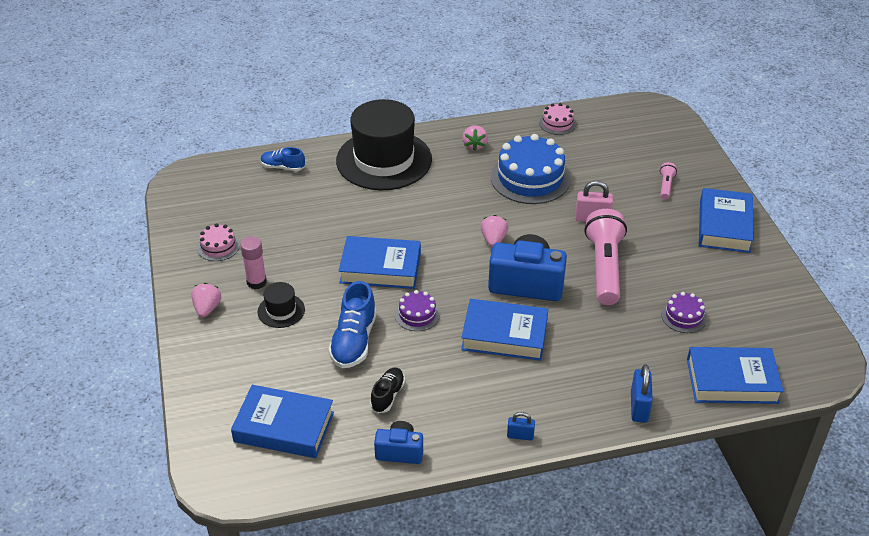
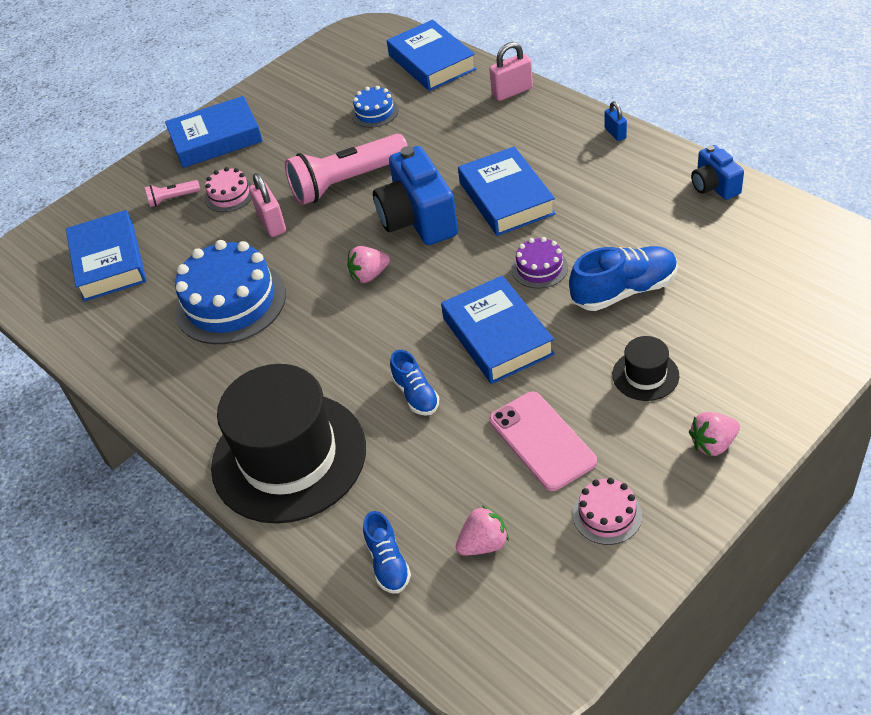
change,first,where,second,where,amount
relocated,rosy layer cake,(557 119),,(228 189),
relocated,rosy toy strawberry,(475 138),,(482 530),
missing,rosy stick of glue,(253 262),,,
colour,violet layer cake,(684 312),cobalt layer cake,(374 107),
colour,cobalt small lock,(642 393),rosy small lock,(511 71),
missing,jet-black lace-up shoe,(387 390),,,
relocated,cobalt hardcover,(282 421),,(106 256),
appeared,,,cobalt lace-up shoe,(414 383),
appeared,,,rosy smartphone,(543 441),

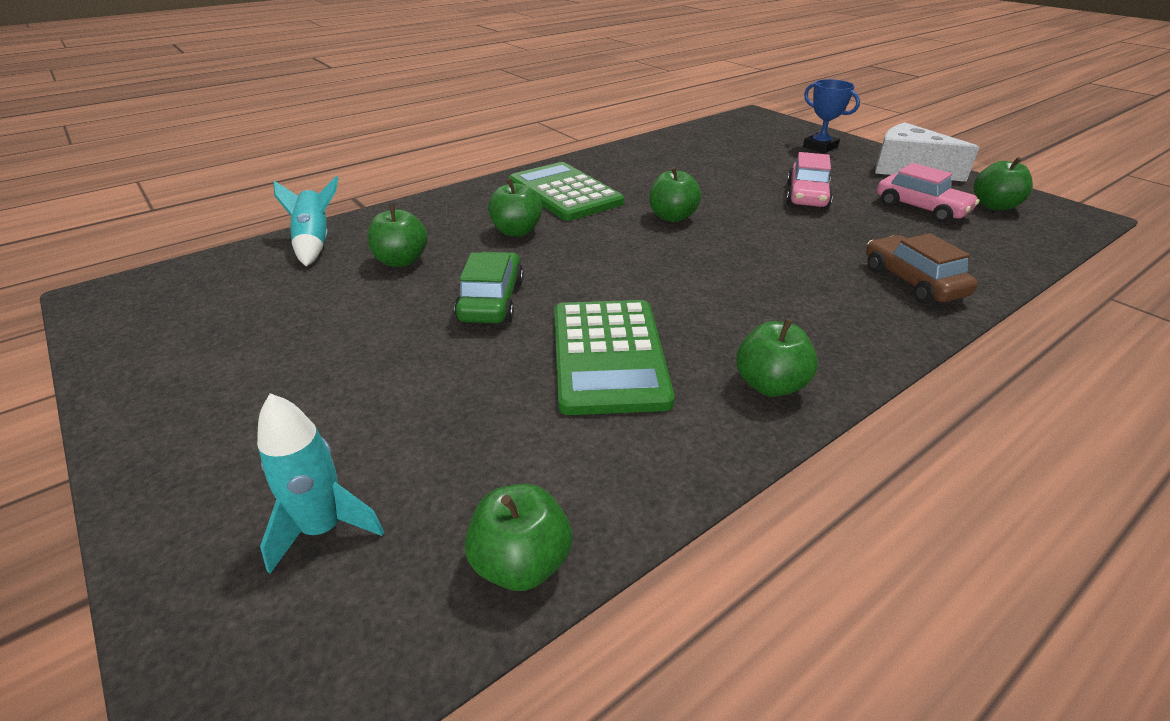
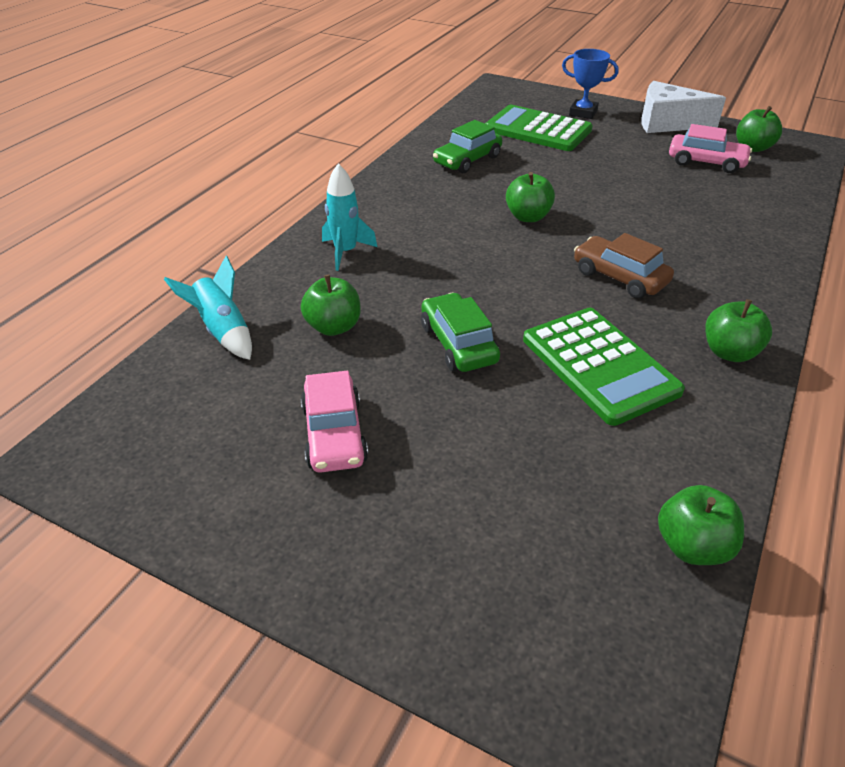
change,first,where,second,where,amount
relocated,rosy toy car,(809 180),,(334 422),
relocated,leaf-green adding machine,(566 191),,(539 128),
missing,leaf-green toy apple,(515 208),,,
relocated,russet toy car,(922 268),,(624 266),
relocated,turquoise rocket,(320 483),,(349 217),
appeared,,,leaf-green toy car,(467 146),

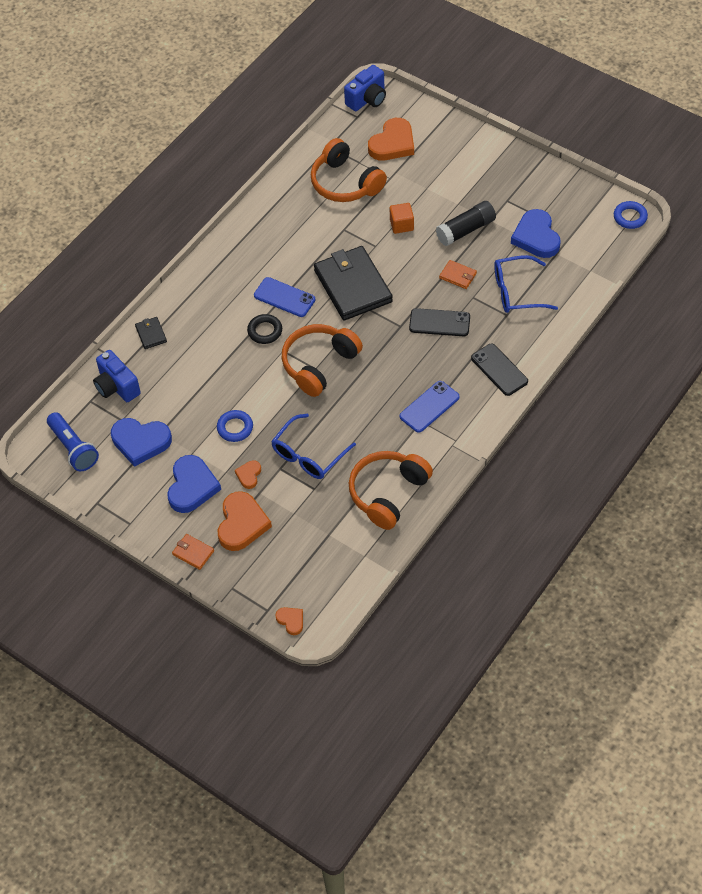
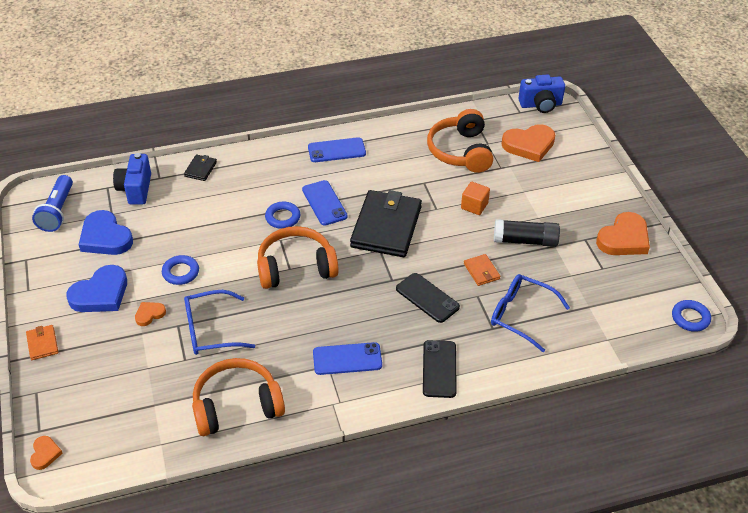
change,first,where,second,where,amount
missing,cobalt heart shape,(536 233),,,
colour,jet-black ring,(264 329),cobalt ring,(282 215),
relocated,orange heart shape,(245 521),,(623 233),
appeared,,,cobalt smartphone,(337 149),

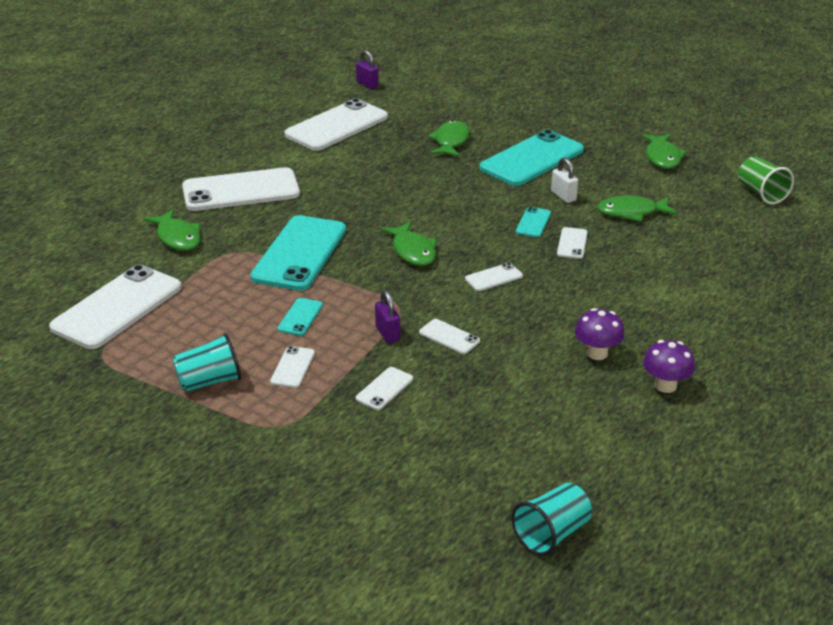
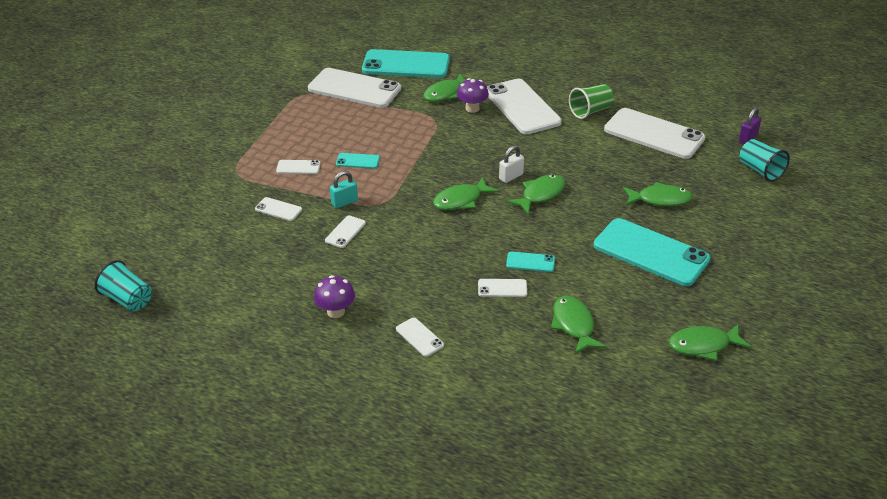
change,first,where,second,where,amount
relocated,leaf-green tumbler,(766 180),,(591 101),
relocated,white small lock,(564 180),,(511 164),
relocated,turquoise smartphone,(298 253),,(406 63),
relocated,white smartphone,(494 277),,(420 337),
colour,violet small lock,(387 316),turquoise small lock,(344 189),
relocated,turquoise tumbler,(206 362),,(764 160),
relocated,violet toadstool,(669 366),,(473 95),
appeared,,,leaf-green toy fish,(536 195),

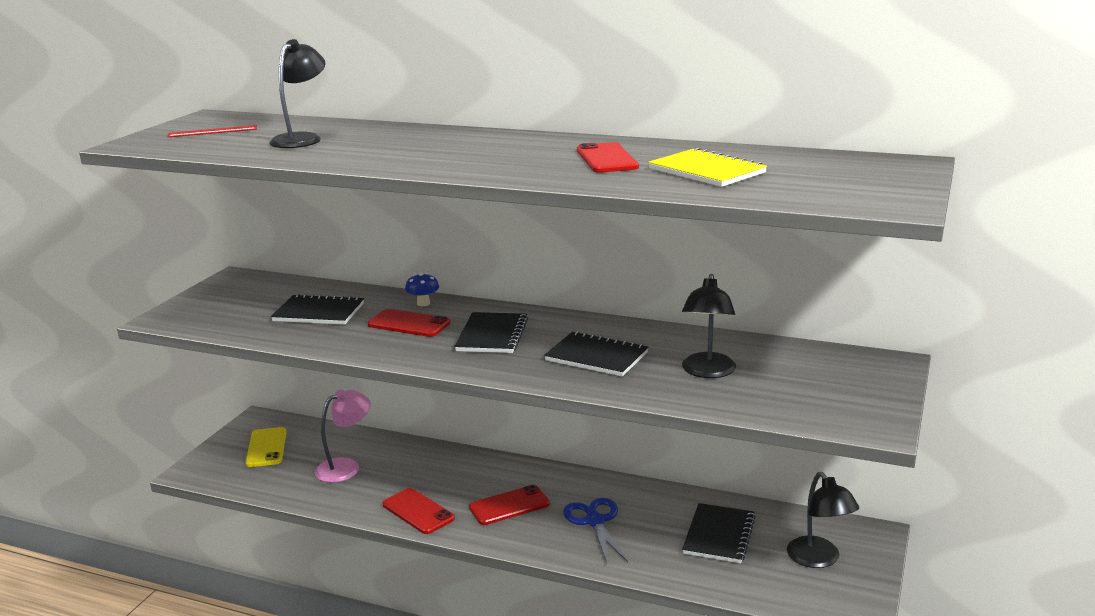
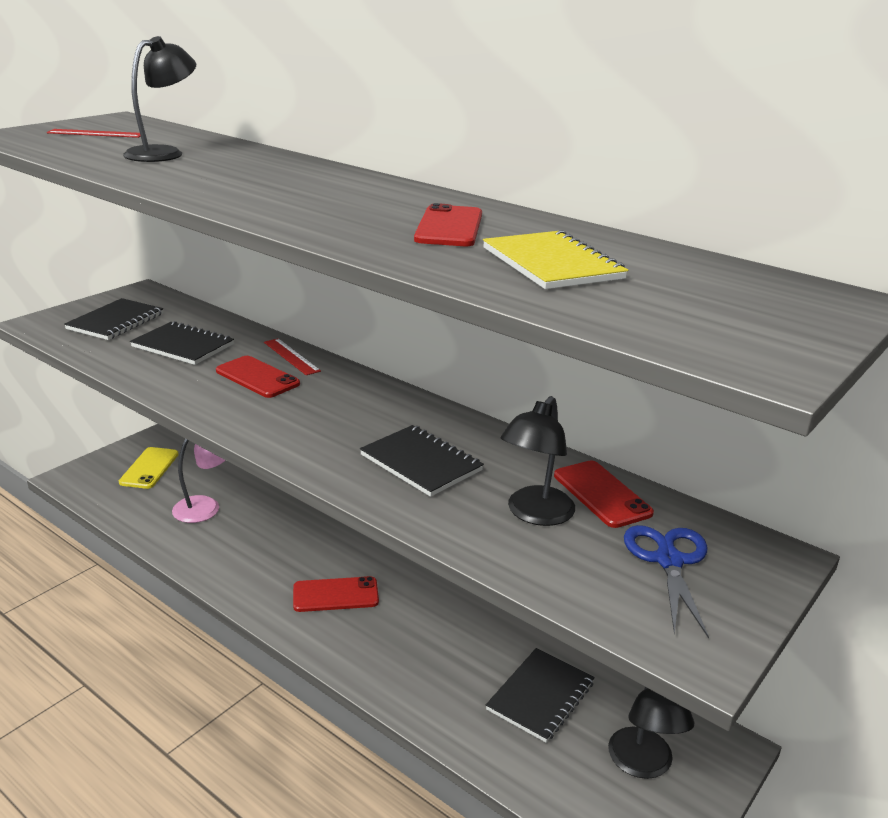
change,first,where,second,where,amount
exchanged,cobalt toadstool,(422 289),scarlet straightedge,(292 356),
relocated,jet-black exercise book,(491 332),,(113 319),
relocated,scarlet smartphone,(418 511),,(604 494),
relocated,cobalt shears,(595 530),,(666 582),

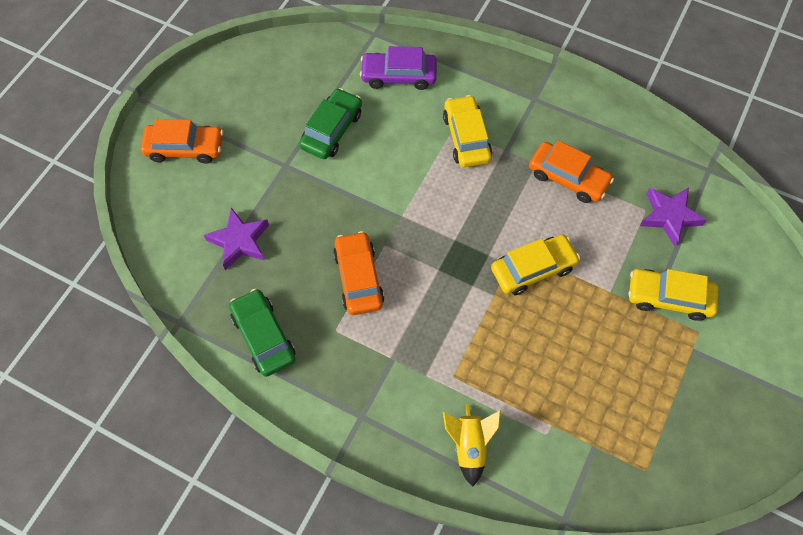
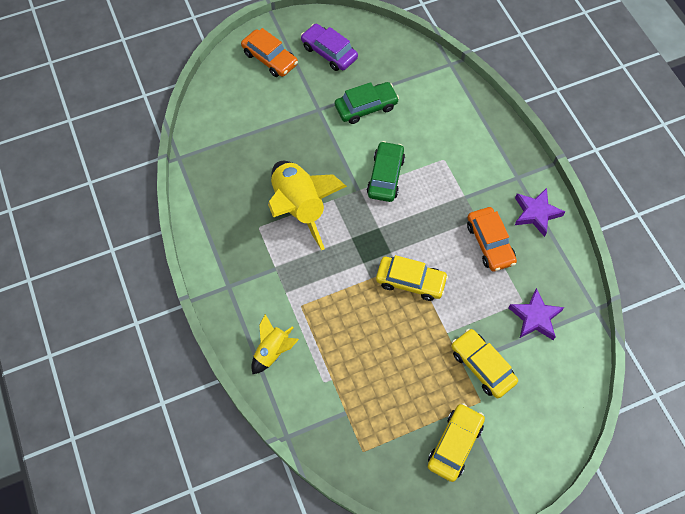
change,first,where,second,where,amount
relocated,violet toy car,(398 68),,(329 47),
relocated,golden toy car,(467 131),,(456 442),
relocated,violet star shape,(236 239),,(540 212),
exchanged,orange toy car,(358 273),golden rocket,(307 205),
relocated,leaf-green toy car,(262 333),,(386 171),

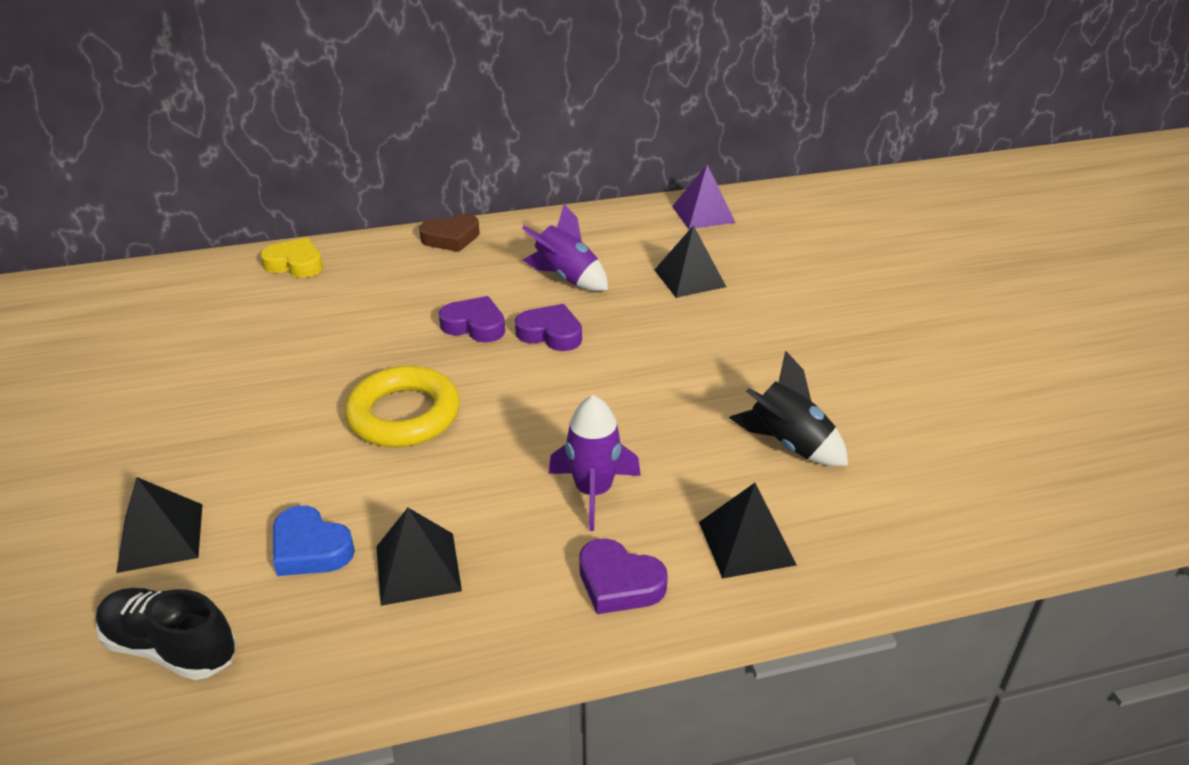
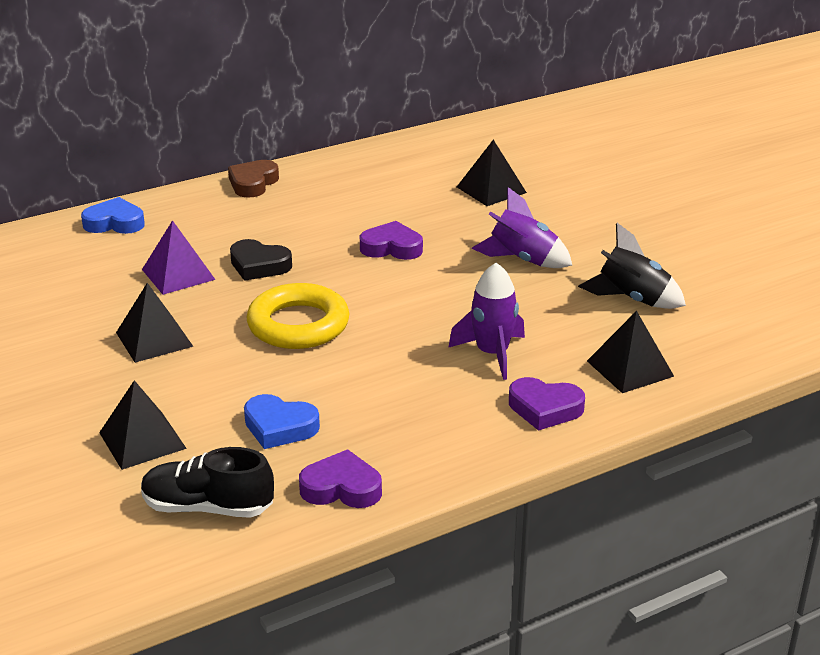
change,first,where,second,where,amount
relocated,violet pyramid,(704 197),,(179 257),
relocated,violet rocket,(565 247),,(521 227),
spun,russet heart shape,(449 233),,(253 179),150 degrees clockwise
colour,golden heart shape,(291 258),cobalt heart shape,(113 215),
relocated,violet heart shape,(472 319),,(340 478),
relocated,jet-black pyramid,(419 557),,(155 323),
appeared,,,jet-black heart shape,(261 260),

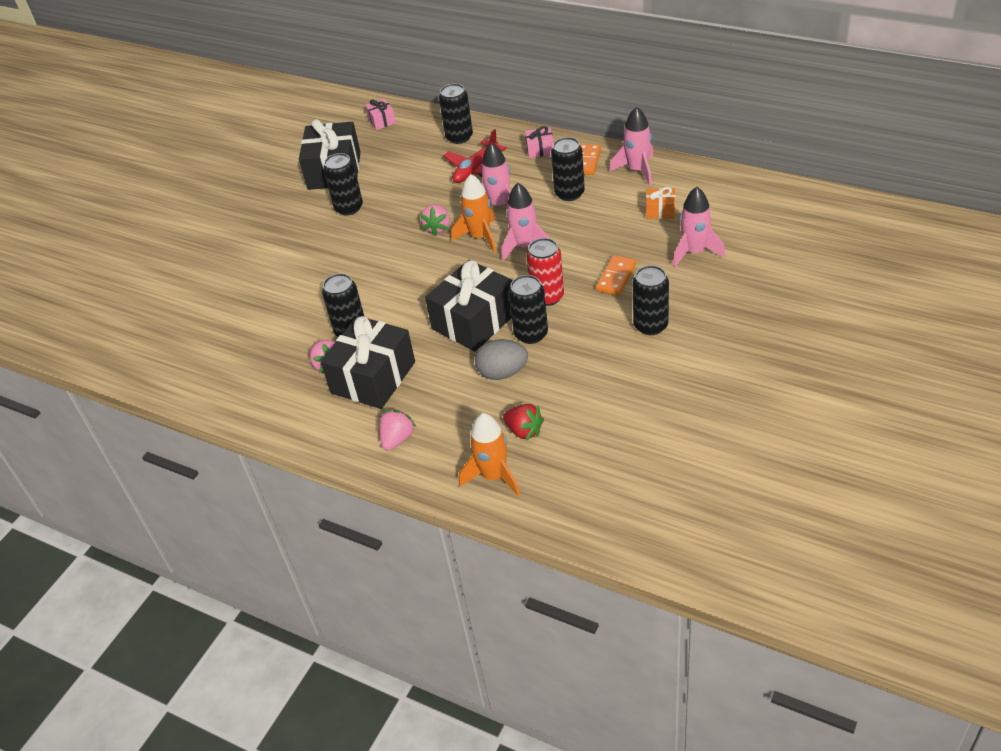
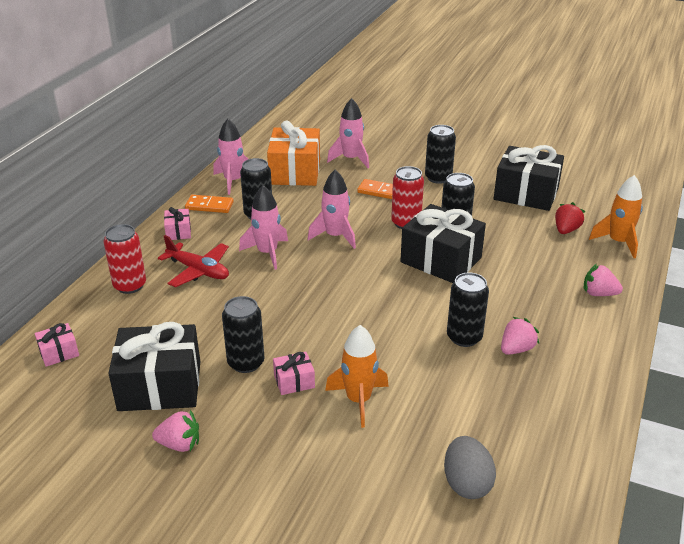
change,first,where,second,where,amount
colour,jet-black soda can,(456 114),scarlet soda can,(125 259),
relocated,orange rocket,(474 213),,(357 376),
size,orange wrapped gift,(661 203),,(293 153),x2.18
relocated,rosy toy strawberry,(435 220),,(175 431),
relocated,jet-black wrapped gift,(368 362),,(529 178),
relocated,grey toy egg,(501 359),,(470 467),
appeared,,,rosy wrapped gift,(294 373),

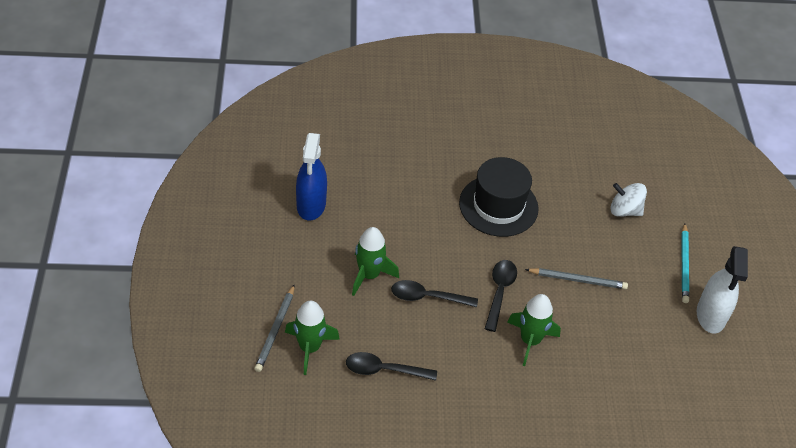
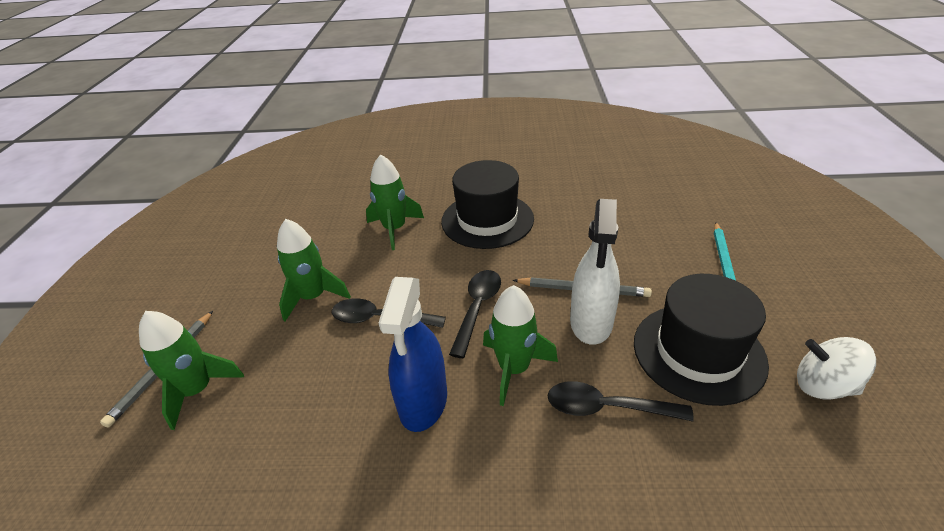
change,first,where,second,where,amount
relocated,cobalt spray cleaner,(311 176),,(413 354),
relocated,white whirligig,(629 200),,(836 368),
relocated,white spray cleaner,(722 289),,(595 272),
relocated,jet-black tablespoon,(391 366),,(620 401),
appeared,,,leaf-green rocket,(395 202),
appeared,,,jet-black hat,(701 340),

